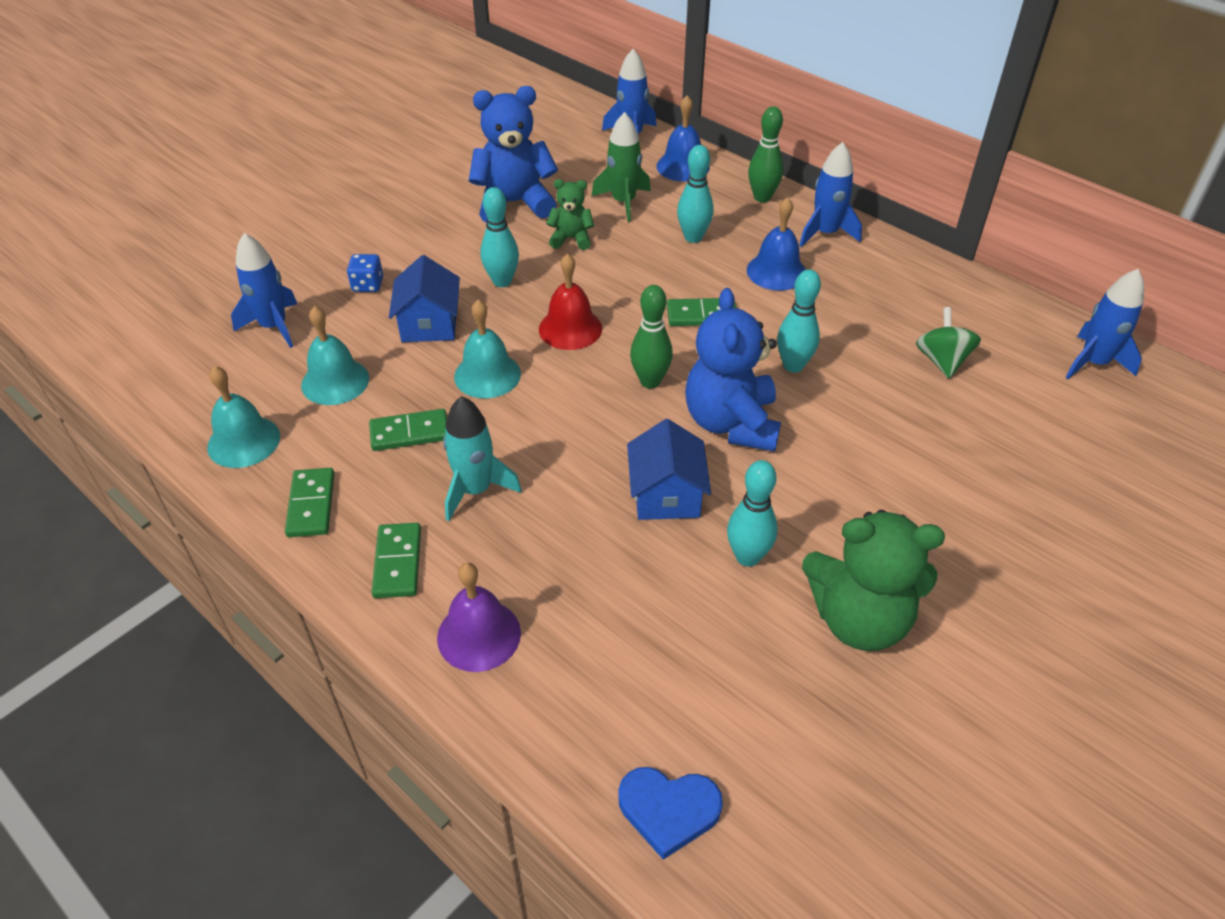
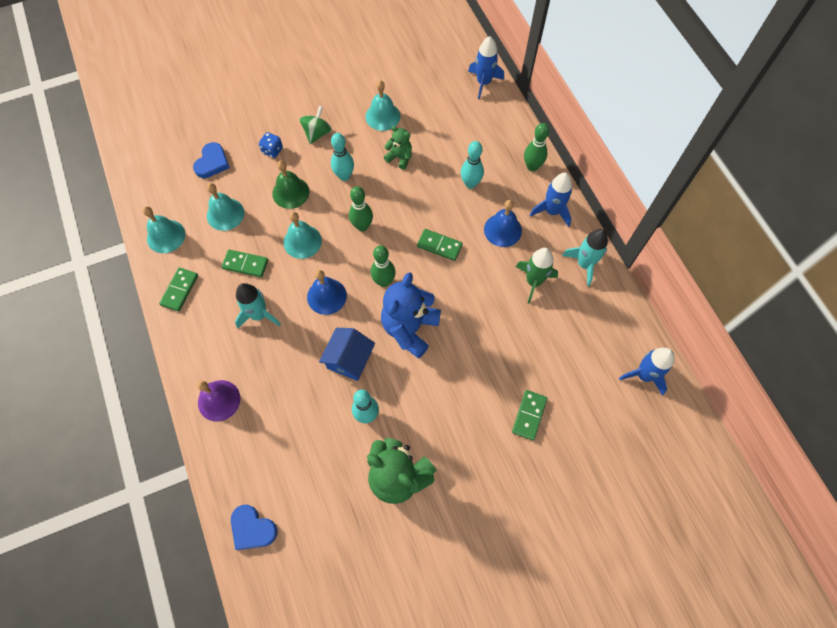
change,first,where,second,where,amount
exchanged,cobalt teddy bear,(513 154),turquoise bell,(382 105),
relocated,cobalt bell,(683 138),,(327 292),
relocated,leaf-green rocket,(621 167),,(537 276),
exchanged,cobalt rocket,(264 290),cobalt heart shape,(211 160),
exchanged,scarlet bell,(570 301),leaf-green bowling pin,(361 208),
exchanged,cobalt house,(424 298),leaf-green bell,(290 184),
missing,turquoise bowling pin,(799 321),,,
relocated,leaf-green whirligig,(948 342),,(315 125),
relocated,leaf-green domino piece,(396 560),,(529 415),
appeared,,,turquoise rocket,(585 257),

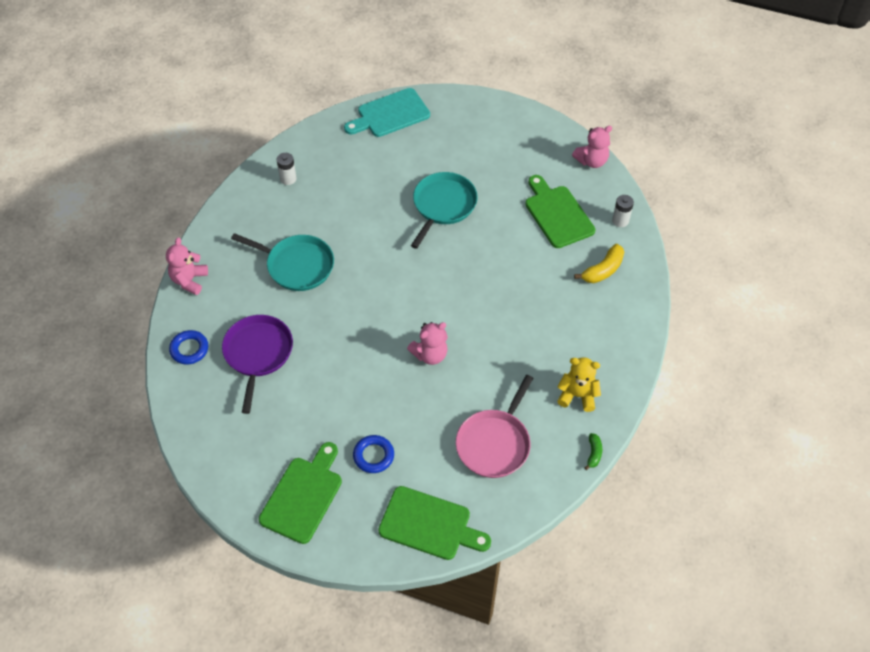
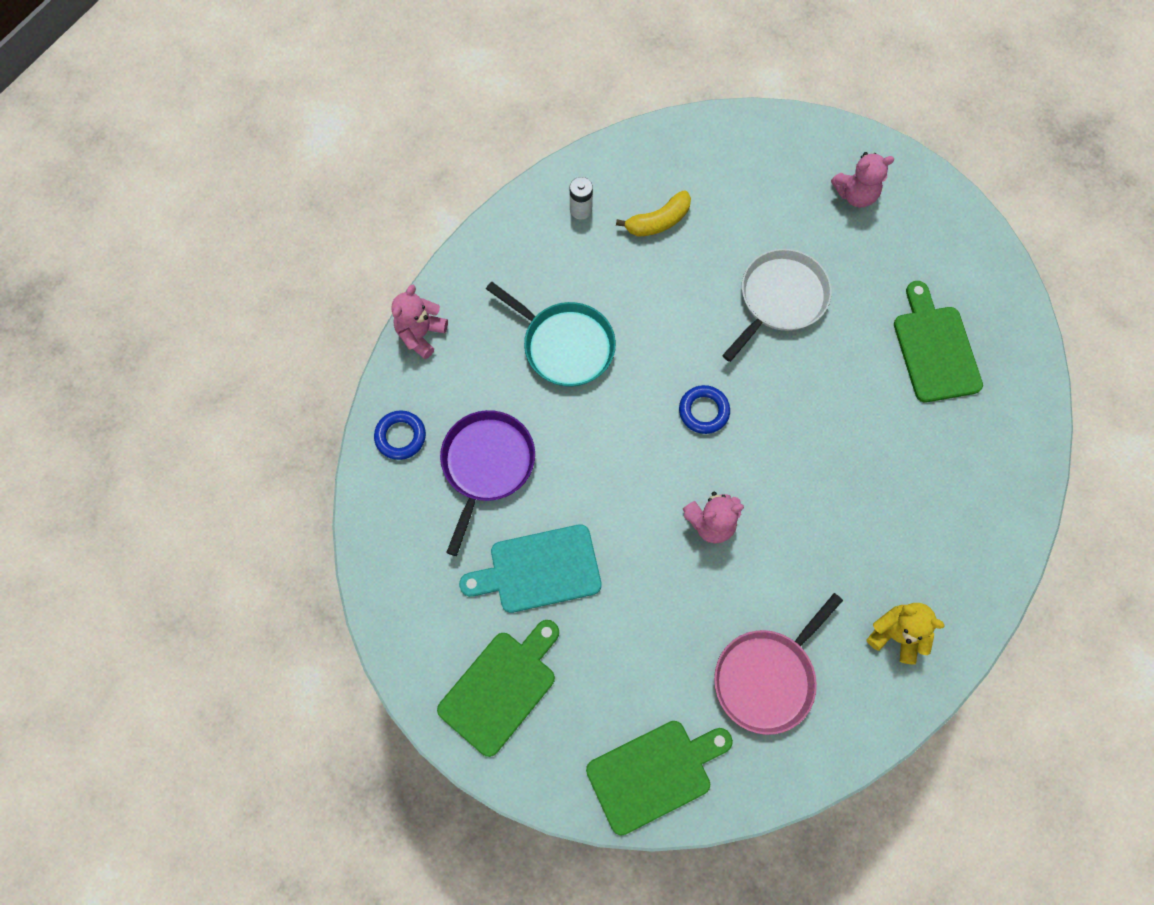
change,first,where,second,where,amount
relocated,turquoise chopping board,(387 112),,(530 568),
relocated,rosy teddy bear,(592 147),,(862 180),
colour,turquoise frying pan,(444 210),white frying pan,(777 305),
missing,white power cell,(623 211),,,
relocated,golden banana,(599 263),,(653 213),
missing,leaf-green banana,(593 451),,,
relocated,cobalt ring,(373 454),,(704 409),
spun,leaf-green chopping board,(434 523),,(659 778),60 degrees counterclockwise

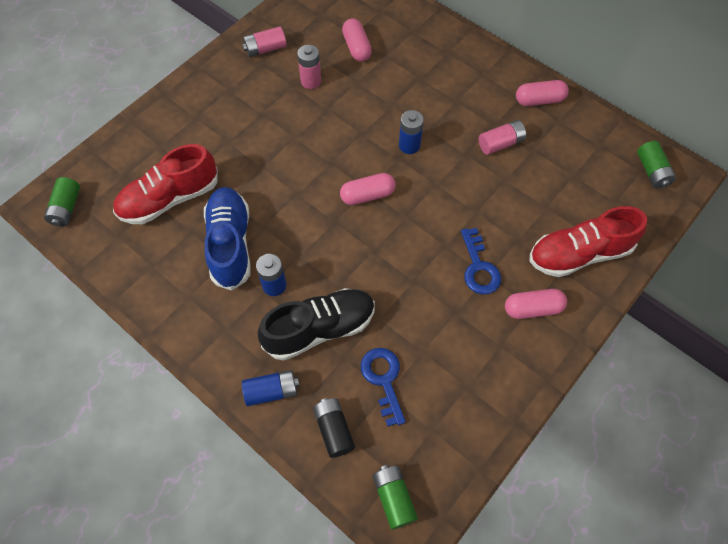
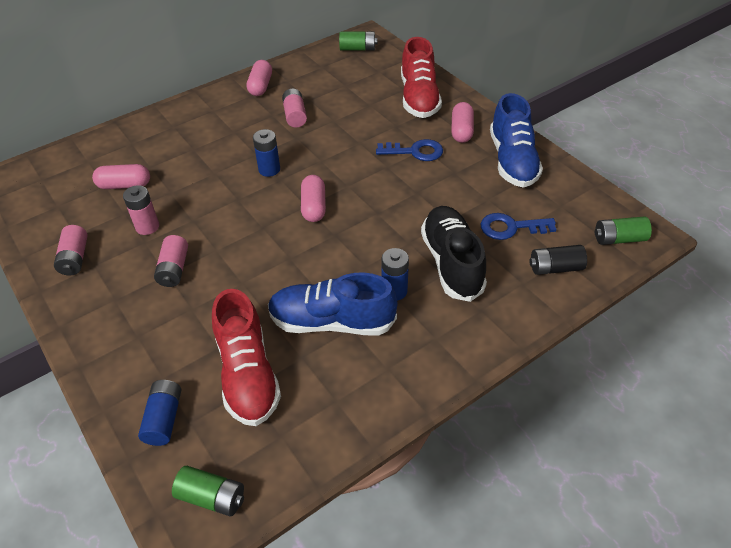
change,first,where,second,where,amount
relocated,cobalt power cell,(271 388),,(159 413),
appeared,,,cobalt lace-up shoe,(516 140),
appeared,,,rosy power cell,(171 261),

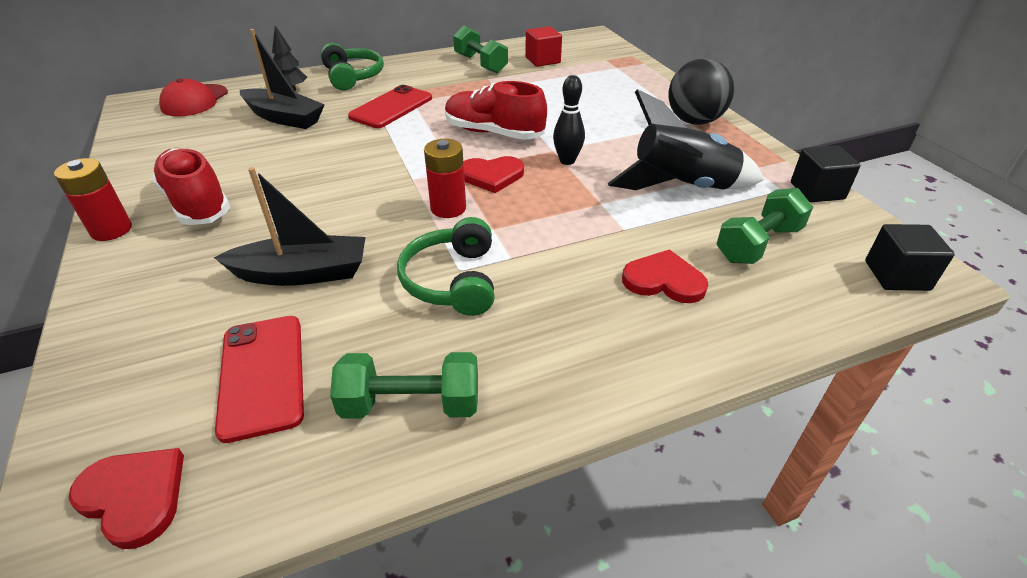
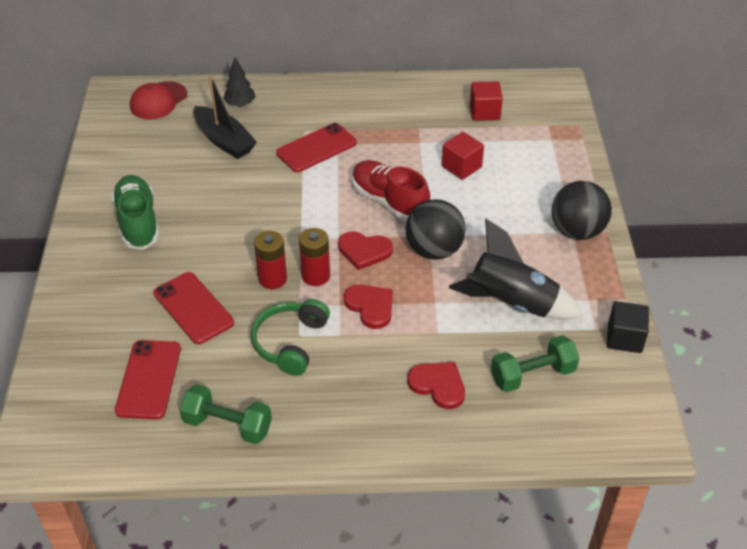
change,first,where,second,where,amount
missing,leaf-green free weight,(480 49),,,
missing,leaf-green headphones,(352 67),,,
exchanged,jet-black bowling pin,(569 120),jet-black play ball,(436 229),
colour,scarlet lace-up shoe,(191 186),leaf-green lace-up shoe,(135 212),
relocated,scarlet power cell,(93 199),,(270 260),
exchanged,jet-black toy boat,(290 226),scarlet smartphone,(193 308),
missing,jet-black block,(910 257),,,
relocated,scarlet heart shape,(126 498),,(368 307),
appeared,,,scarlet block,(463 156),

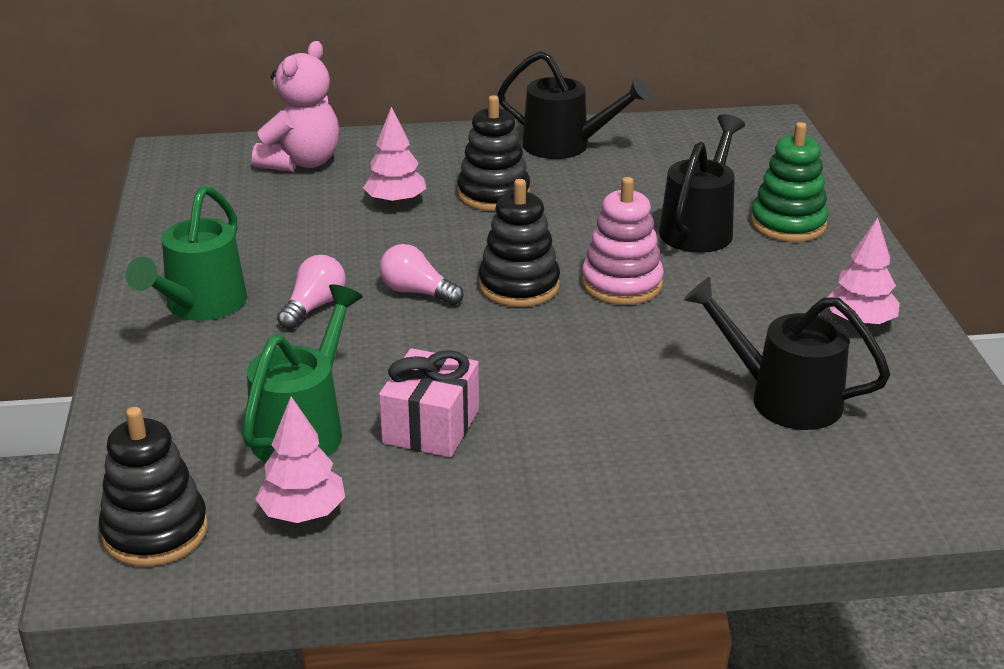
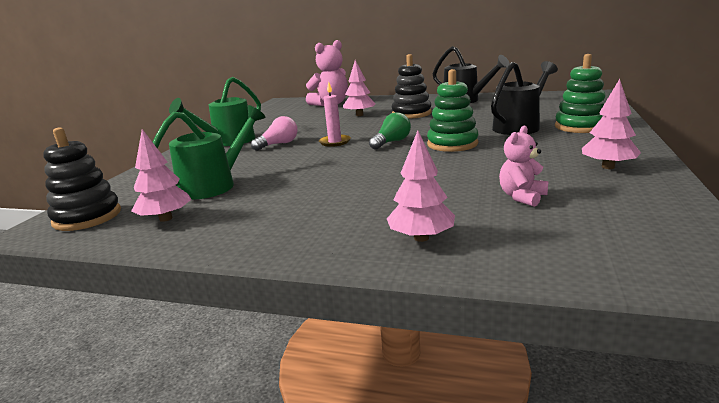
change,first,where,second,where,amount
colour,rosy stacking toy,(623 241),leaf-green stacking toy,(452 110),
exchanged,jet-black stacking toy,(519 243),leaf-green lightbulb,(390 131),
exchanged,rosy lightbulb,(421 274),rosy wax candle,(335 114),
exchanged,jet-black watering can,(787 353),rosy teddy bear,(523 166),
missing,rosy wrapped gift,(429 402),,,
appeared,,,rosy toy tree,(421 186),

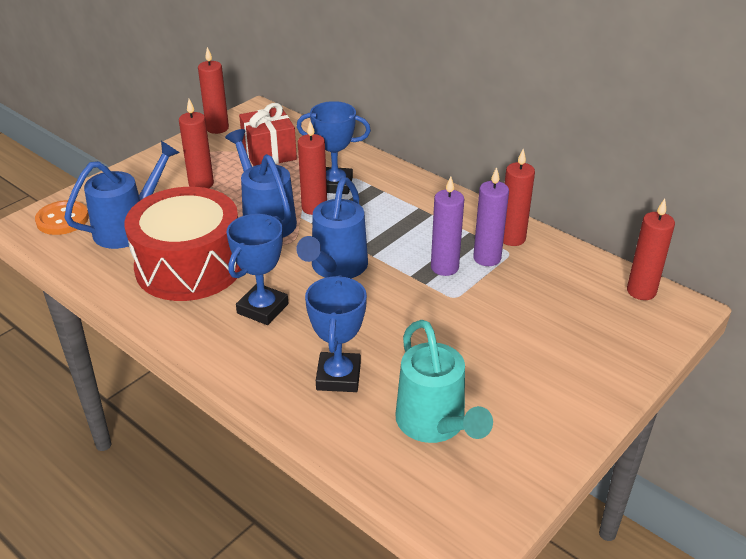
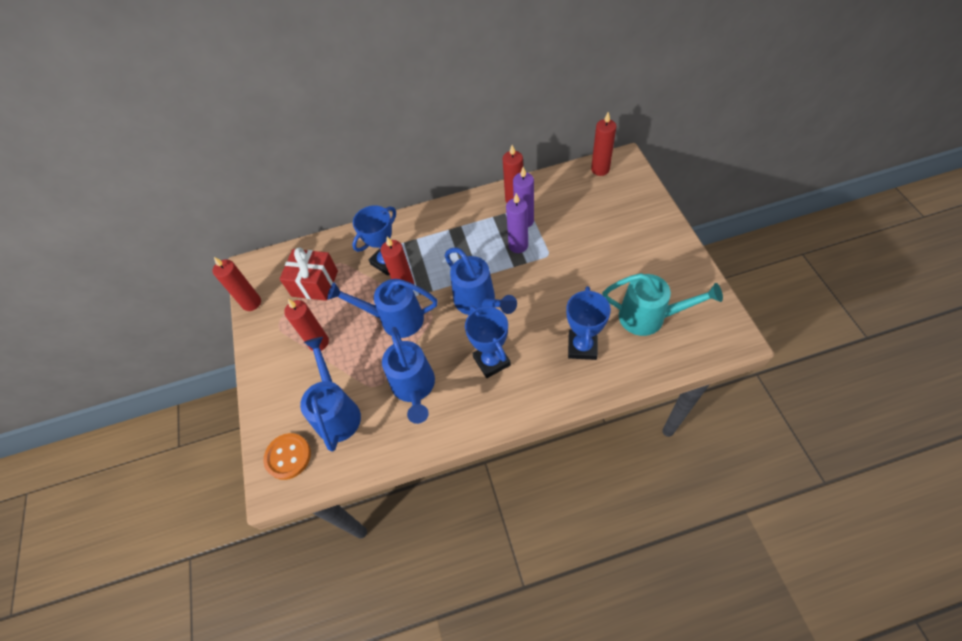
change,first,where,second,where,amount
exchanged,scarlet snare drum,(183 244),cobalt watering can,(408 375),
spun,cobalt award cup,(336 333),,(588 323),60 degrees clockwise

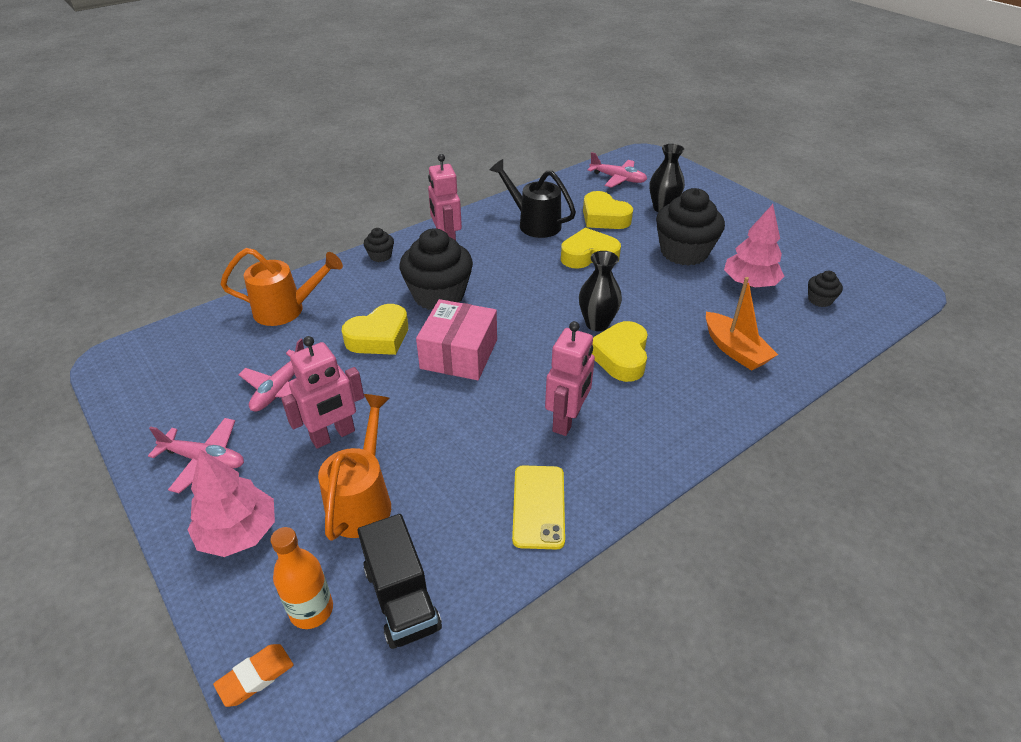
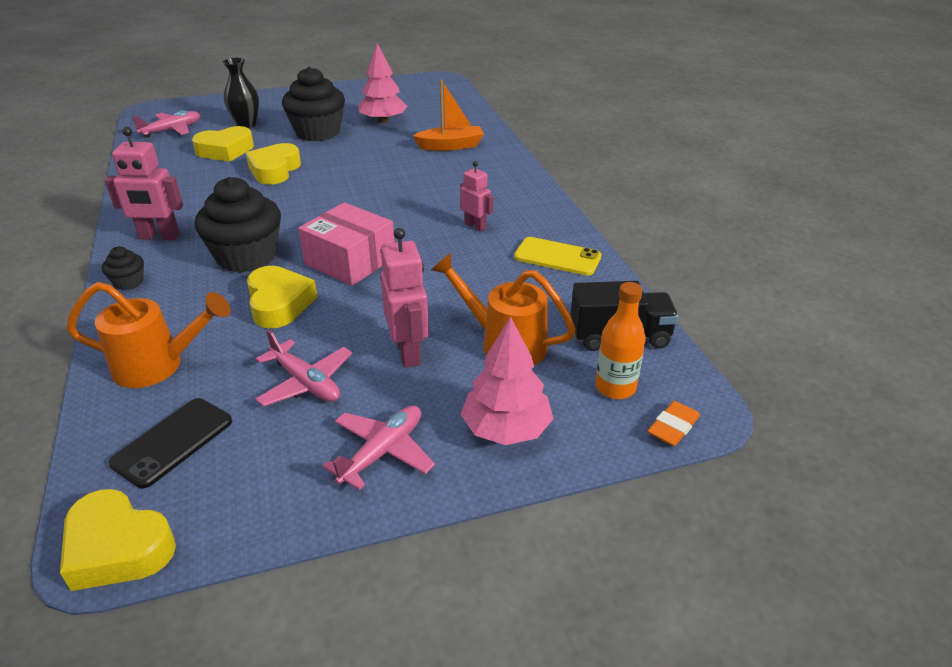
change,first,where,second,where,amount
missing,jet-black watering can,(533 198),,,
spun,orange watering can,(281 287),,(148 335),75 degrees clockwise
missing,jet-black flower vase,(600 291),,,
missing,jet-black cupcake,(825 289),,,
size,rosy toy robot,(570 378),,(476 196),x0.63
relocated,golden heart shape,(620 351),,(118 540),
spun,orange gum eraser,(253 675),,(674 423),60 degrees clockwise
appeared,,,jet-black smartphone,(170 443),

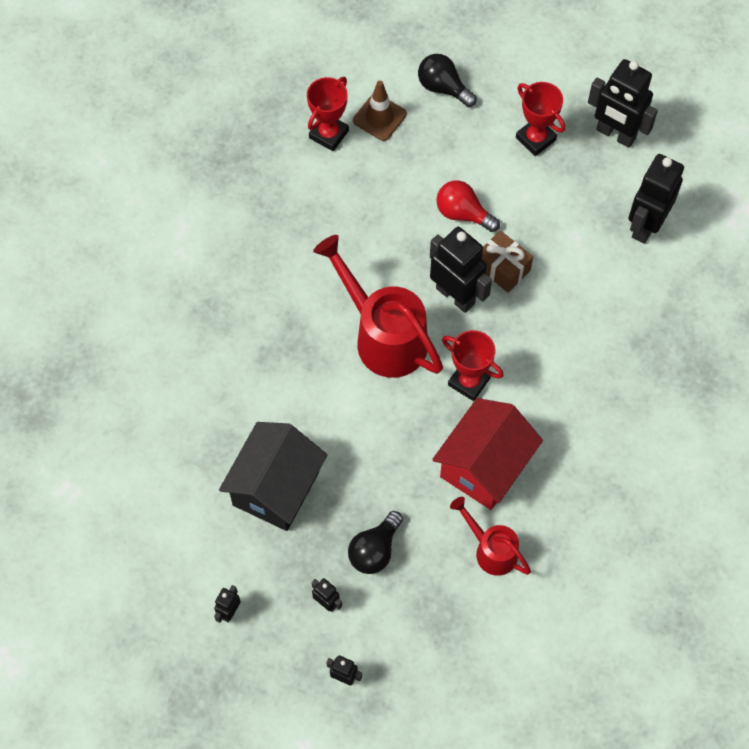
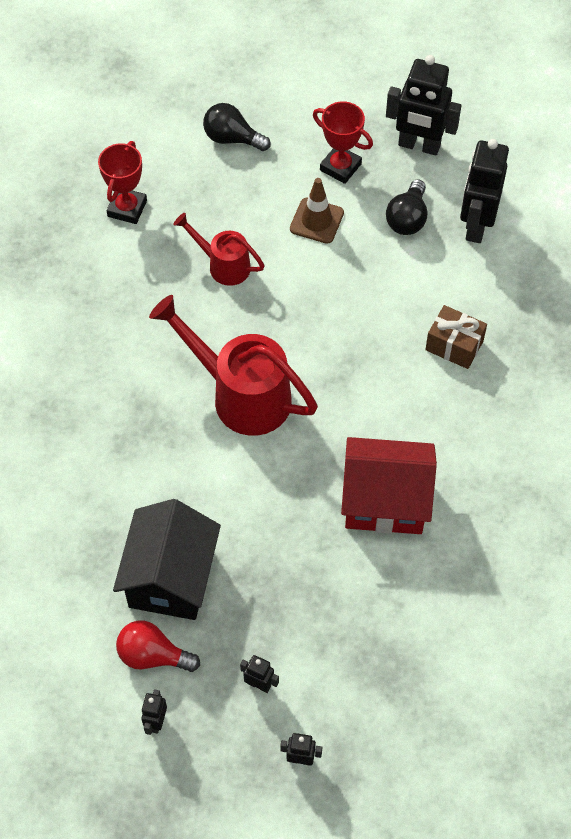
change,first,where,second,where,amount
relocated,russet road cone,(380 111),,(317 211),
relocated,scarlet lightbulb,(468 206),,(158 646),
missing,jet-black toy robot,(461 270),,,
relocated,russet wrapped gift,(507 261),,(456 337),
missing,scarlet award cup,(473 365),,,
spun,scarlet house,(487 454),,(389 485),75 degrees clockwise
relocated,scarlet watering can,(490 536),,(219 249),
relocated,jet-black lightbulb,(375 542),,(406 207),

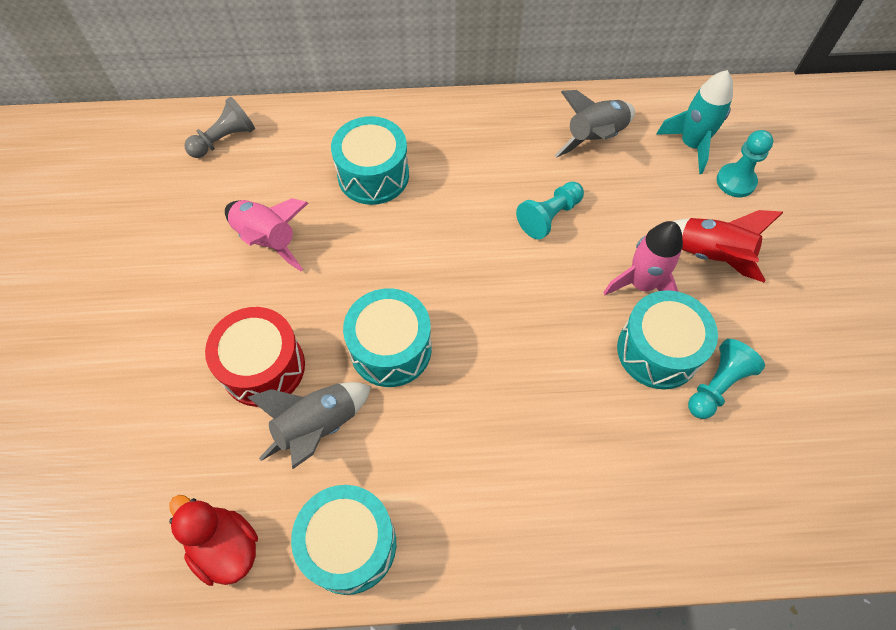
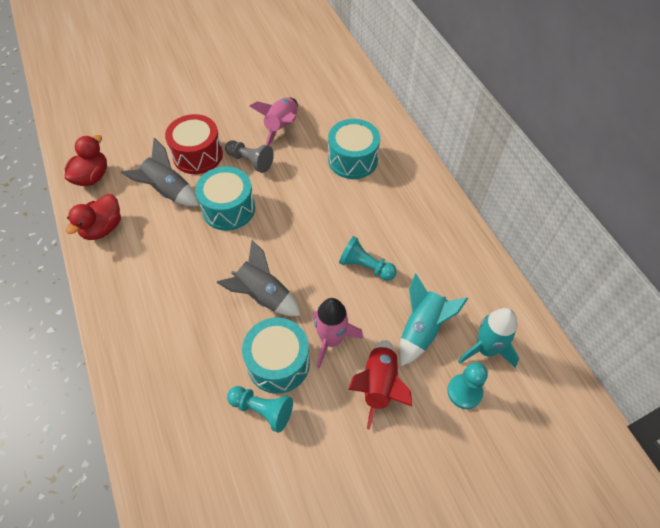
change,first,where,second,where,amount
relocated,grey rocket,(595 124),,(259 278),
relocated,grey chess pawn,(219 127),,(249 156),
exchanged,turquoise snare drum,(343 540),scarlet duck,(93 217),
appeared,,,turquoise rocket,(433 319),

